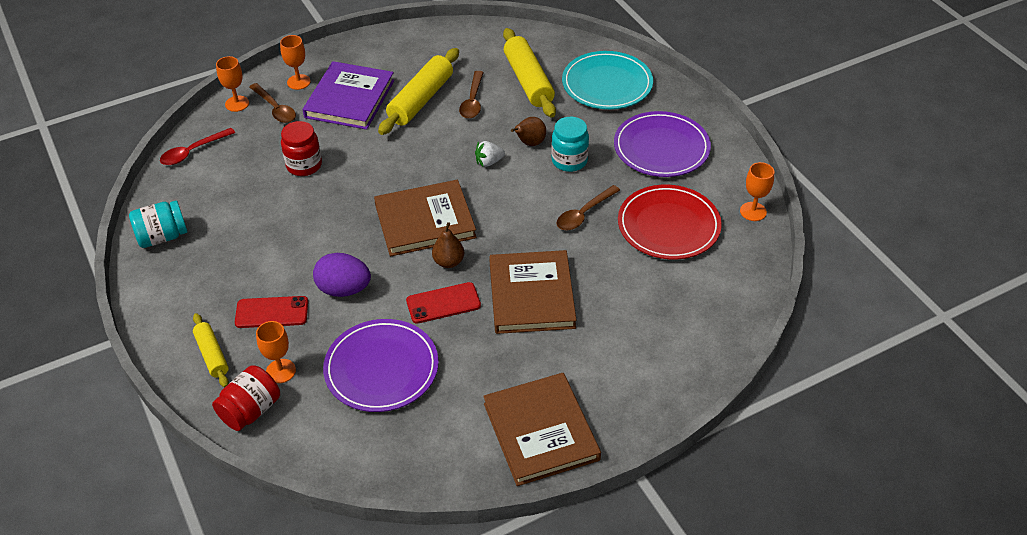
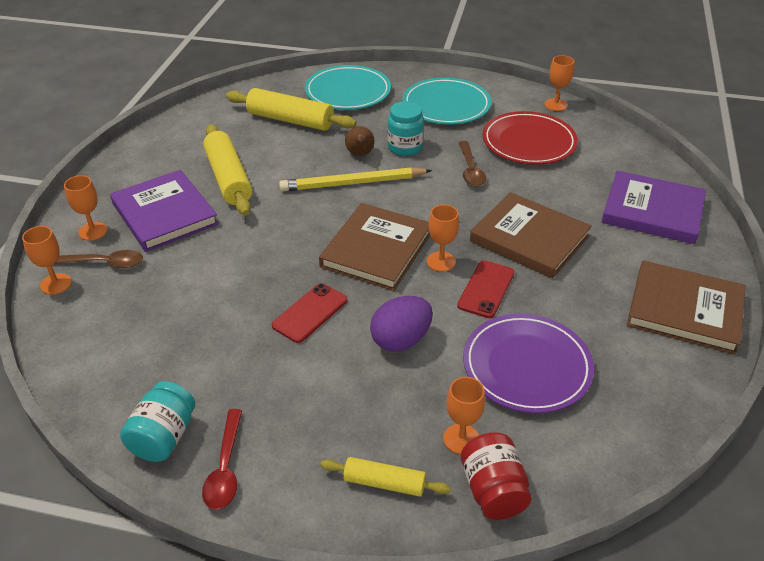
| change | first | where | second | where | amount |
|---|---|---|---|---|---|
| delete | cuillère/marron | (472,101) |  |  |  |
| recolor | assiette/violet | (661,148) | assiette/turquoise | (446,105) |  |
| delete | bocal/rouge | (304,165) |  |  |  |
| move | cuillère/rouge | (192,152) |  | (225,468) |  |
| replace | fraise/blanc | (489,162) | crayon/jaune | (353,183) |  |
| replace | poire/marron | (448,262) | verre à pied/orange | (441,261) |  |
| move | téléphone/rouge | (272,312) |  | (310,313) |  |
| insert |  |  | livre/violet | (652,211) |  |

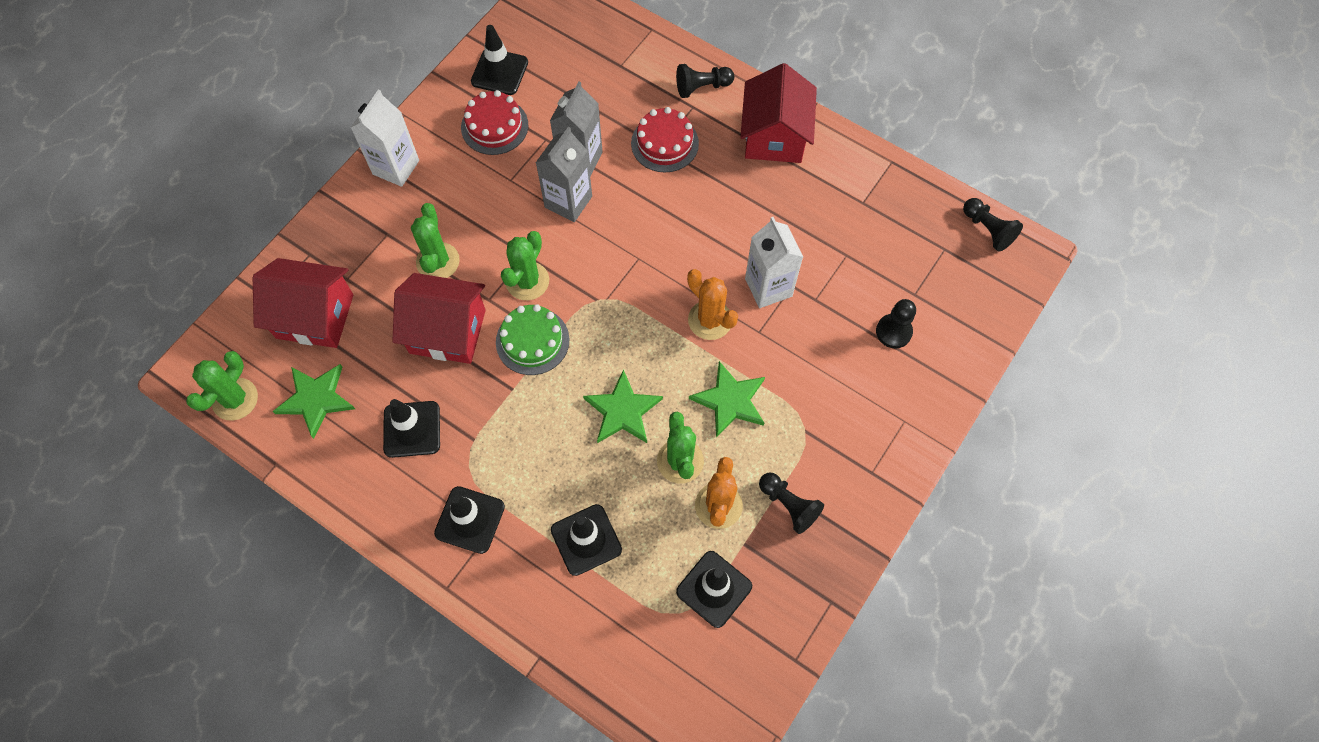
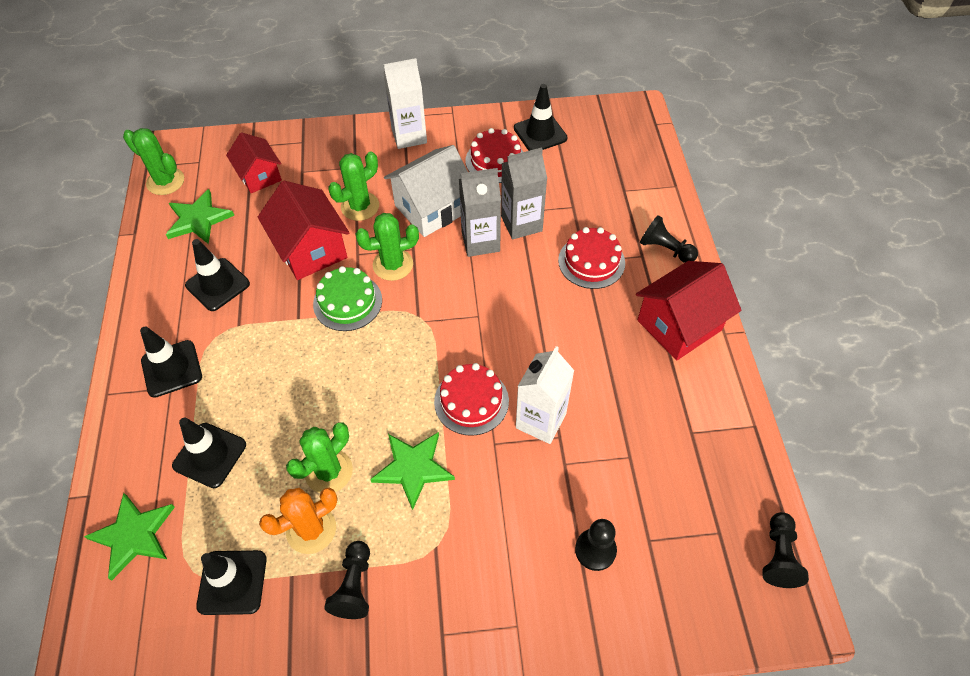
| change | first | where | second | where | amount |
|---|---|---|---|---|---|
| resize | maison/rouge | (315,316) |  | (259,176) | x0.65 |
| replace | cactus/orange | (710,320) | gâteau/rouge | (471,401) |  |
| rotate | cactus/vert | (235,399) |  | (165,181) | 45 degrees clockwise |
| move | étoile/vert | (623,411) |  | (133,535) |  |
| insert |  |  | maison/blanc | (432,208) |  |

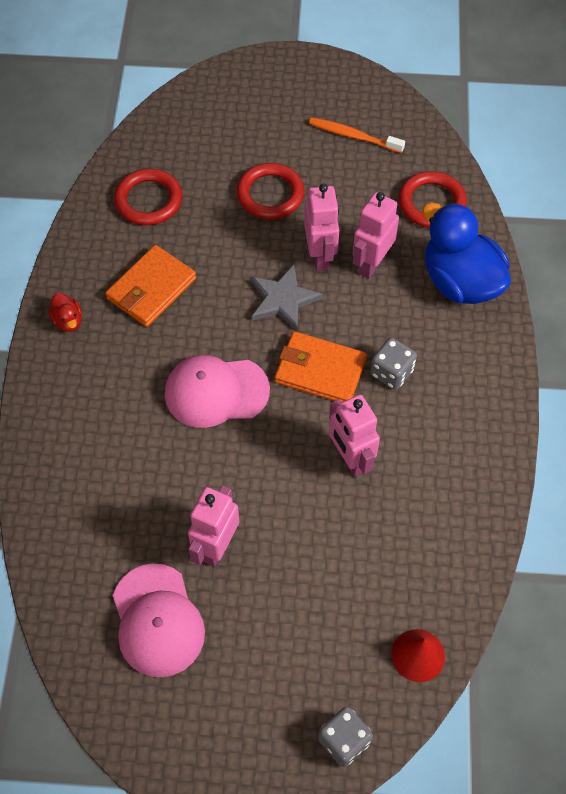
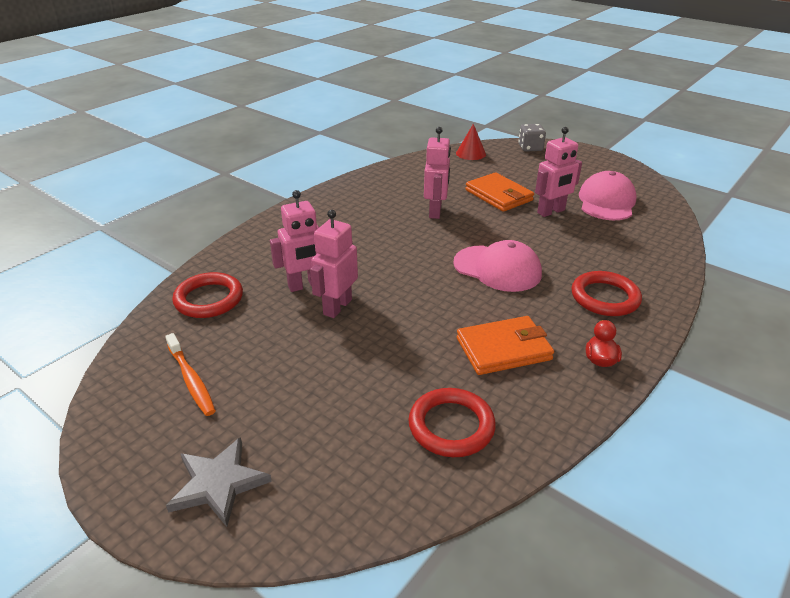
| change | first | where | second | where | amount |
|---|---|---|---|---|---|
| move | anneau/rouge | (270,194) |  | (605,297) |  |
| delete | canard/bleu | (460,282) |  |  |  |
| move | étoile/gris | (283,299) |  | (218,483) |  |
| move | portefeuille/orange | (320,371) |  | (498,195) |  |
| delete | dé/gris | (391,372) |  |  |  |

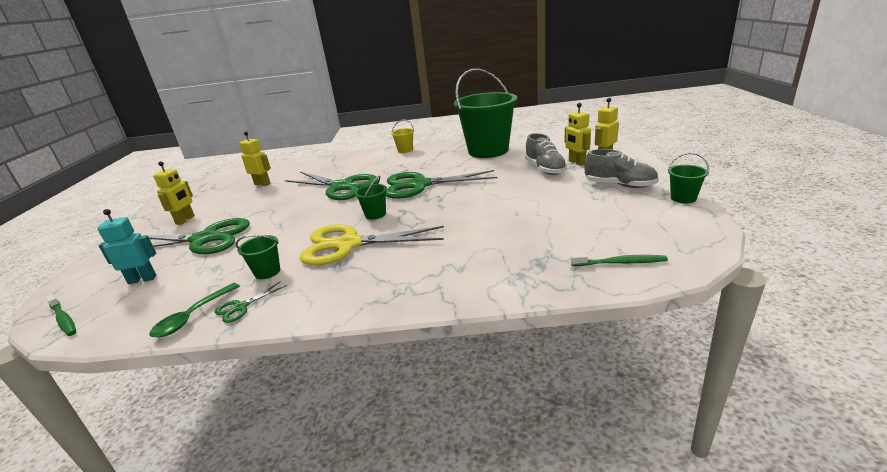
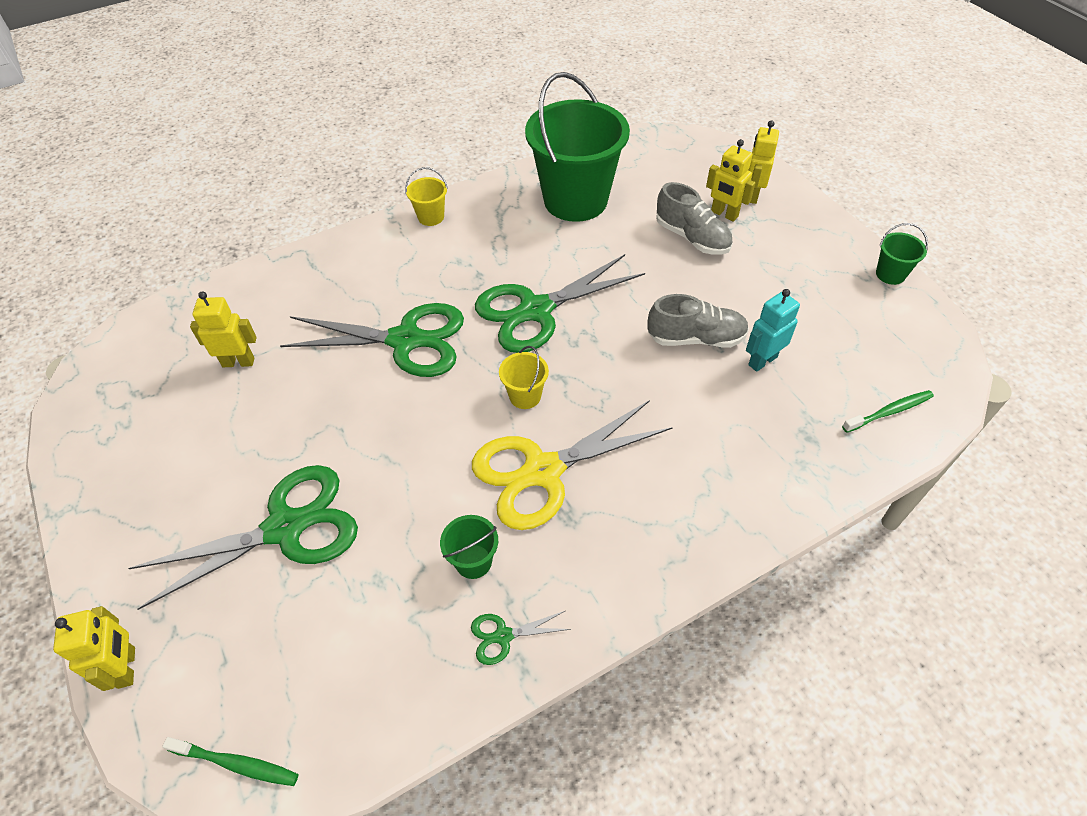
| change | first | where | second | where | amount |
|---|---|---|---|---|---|
| move | chaussure/gris | (619,185) |  | (696,338) |  |
| move | robot/jaune | (185,220) |  | (127,667) |  |
| recolor | seau/vert | (375,214) | seau/jaune | (525,396) |  |
| move | robot/turquoise | (142,279) |  | (762,361) |  |
| rotate | ciseaux/vert | (241,307) |  | (503,636) | 60 degrees clockwise |
| delete | cuillère/vert | (193,316) |  |  |  |

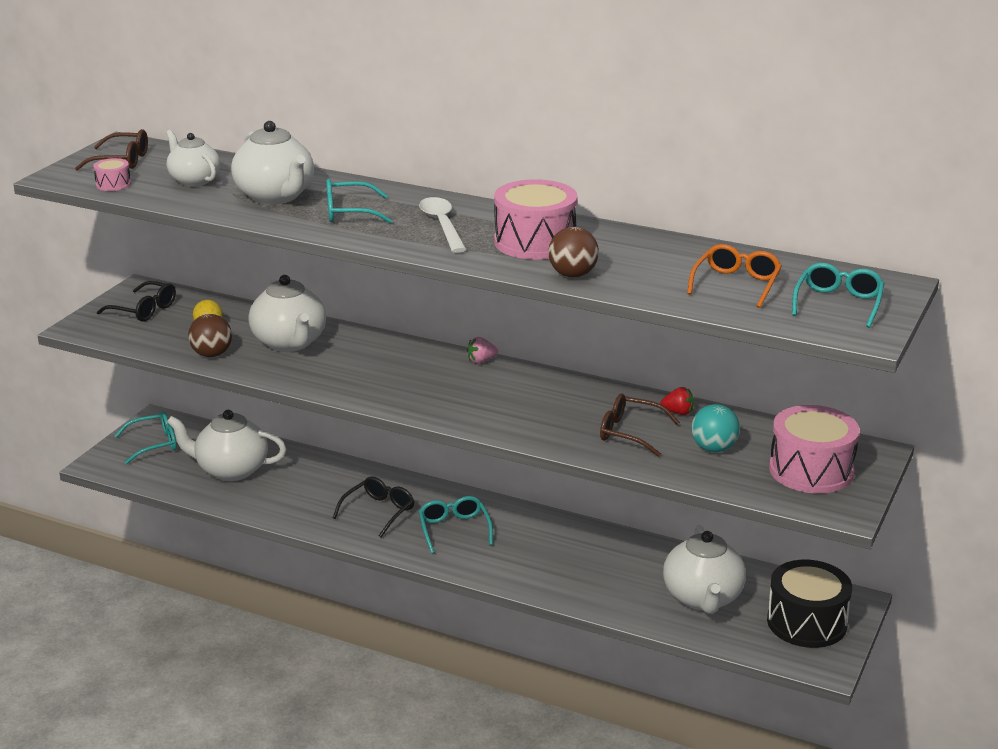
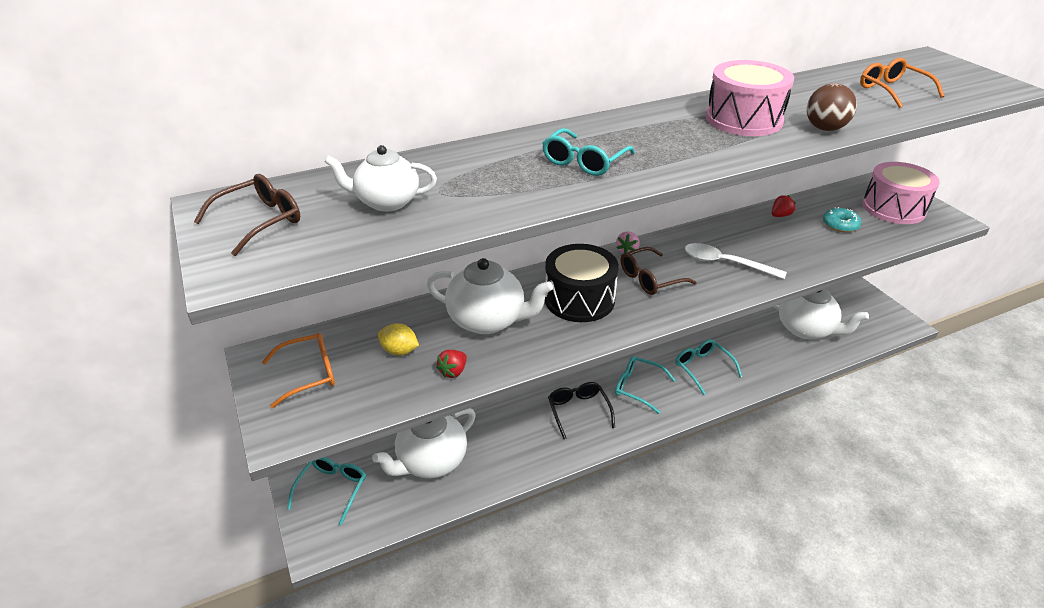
| change | first | where | second | where | amount |
|---|---|---|---|---|---|
| delete | théière/blanc | (275,196) |  |  |  |
| delete | tambour/rose | (113,184) |  |  |  |
| move | cuillère/blanc | (442,225) |  | (725,263) |  |
| move | lunettes/turquoise | (838,303) |  | (702,368) |  |
| recolor | lunettes/noir | (144,310) | lunettes/orange | (309,374) |  |
| replace | balle/marron | (212,354) | fraise/rouge | (453,372) |  |
| move | lunettes/marron | (630,433) |  | (650,279) |  |
| replace | balle/turquoise | (713,448) | beignet/turquoise | (840,225) |  |
| move | tambour/noir | (806,622) |  | (579,299) |  |

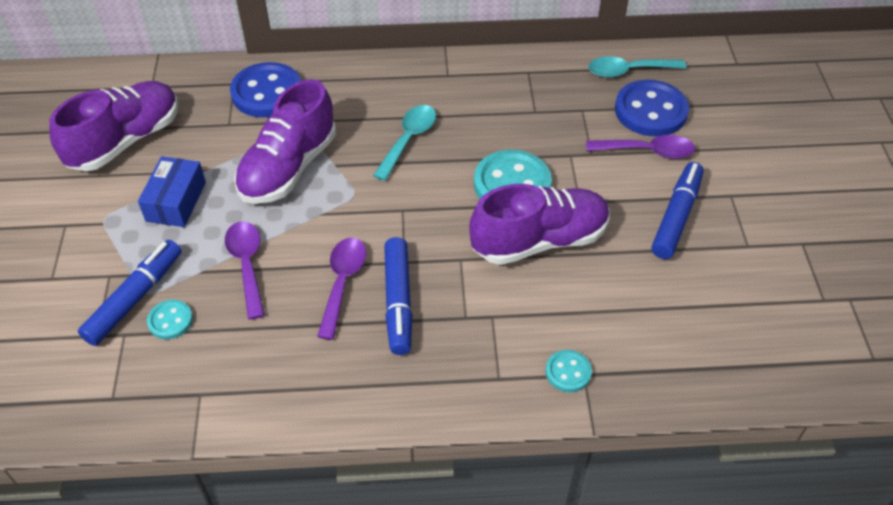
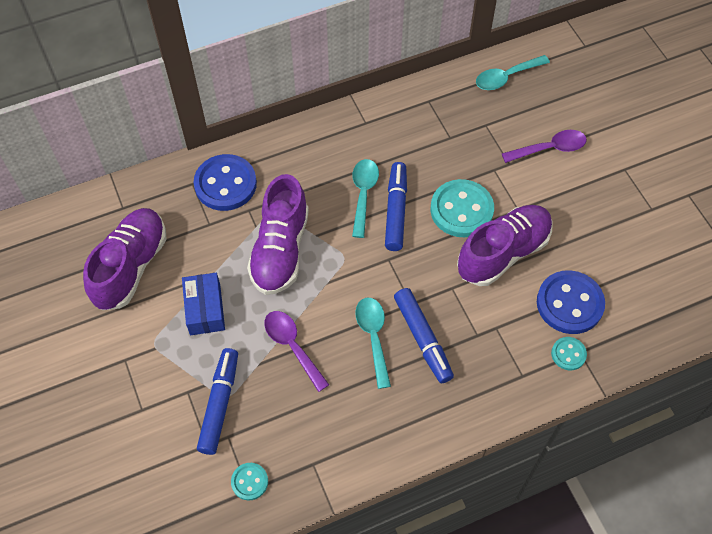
| change | first | where | second | where | amount |
|---|---|---|---|---|---|
| move | bouton/bleu | (650,111) |  | (569,303) |  |
| move | feutre/bleu | (676,216) |  | (396,210) |  |
| recolor | cuillère/violet | (342,282) | cuillère/turquoise | (373,337) |  |
| move | bouton/turquoise | (170,321) |  | (249,482) |  |

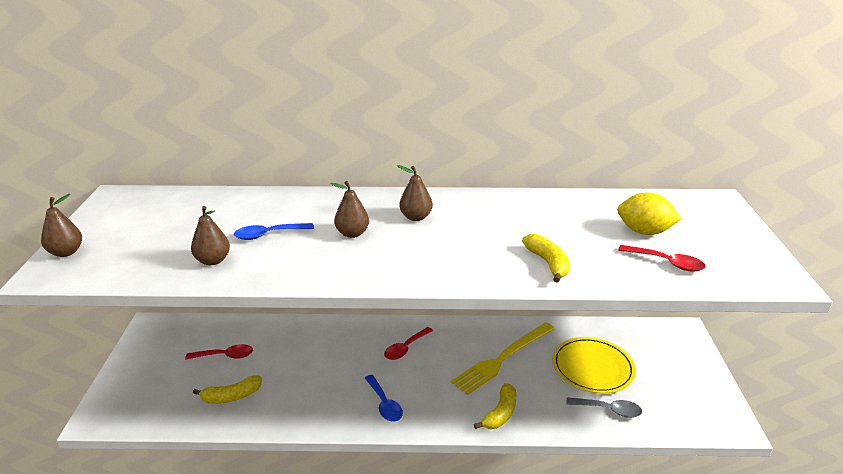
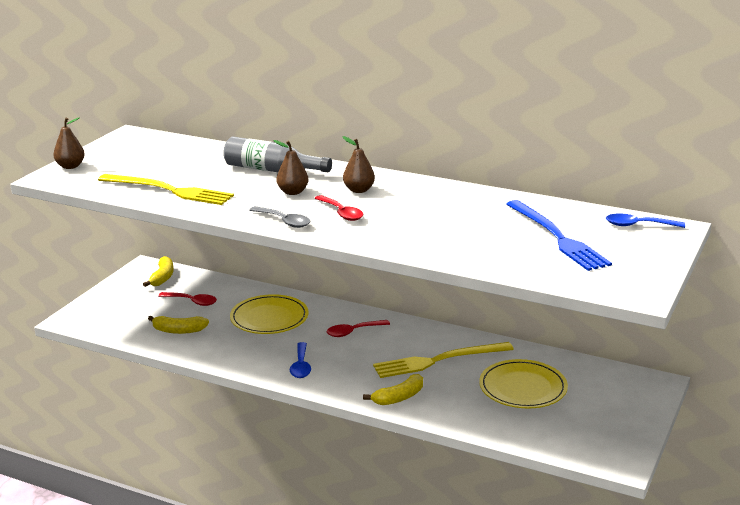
| change | first | where | second | where | amount |
|---|---|---|---|---|---|
| replace | citron/jaune | (644,232) | fourchette/bleu | (557,237) |  |
| replace | poire/marron | (213,260) | fourchette/jaune | (169,190) |  |
| move | cuillère/bleu | (268,235) |  | (638,225) |  |
| move | banane/jaune | (548,263) |  | (162,277) |  |
| move | cuillère/rouge | (666,263) |  | (341,213) |  |
| move | cuillère/gris | (608,410) |  | (284,221) |  |
| insert |  |  | bouteille/gris | (272,170) |  |
| insert |  |  | assiette/jaune | (269,318) |  |

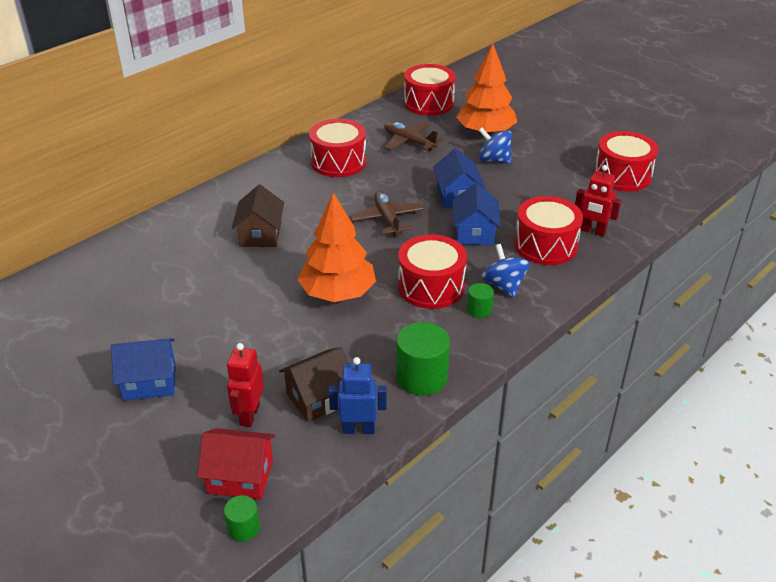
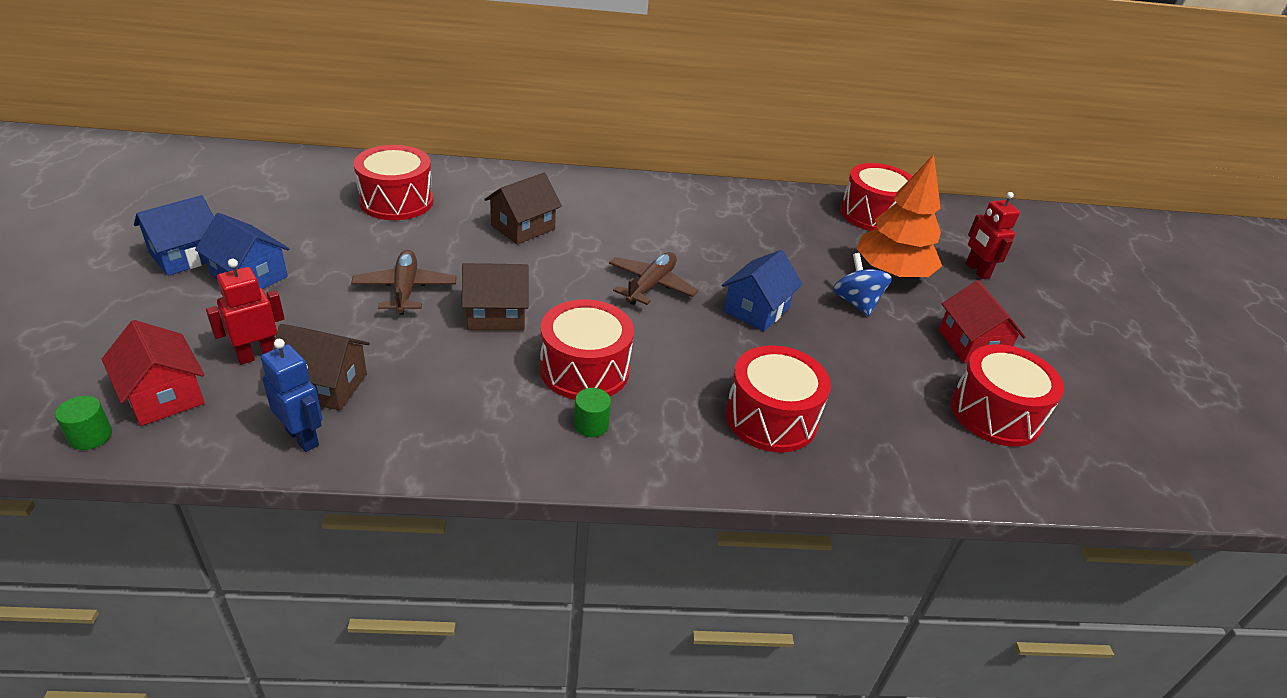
| change | first | where | second | where | amount |
|---|---|---|---|---|---|
| move | tambour/rouge | (338,162) |  | (396,201) |  |
| move | avion/marron | (409,142) |  | (405,290) |  |
| move | robot/rouge | (592,231) |  | (977,271) |  |
| move | maison/bleu | (474,233) |  | (186,256) |  |
| replace | arbre/orange | (338,293) | maison/marron | (496,315) |  |
| delete | toupie/bleu | (504,286) |  |  |  |
| delete | cylindre/vert | (422,377) |  |  |  |
| insert |  |  | maison/rouge | (971,344) |  |

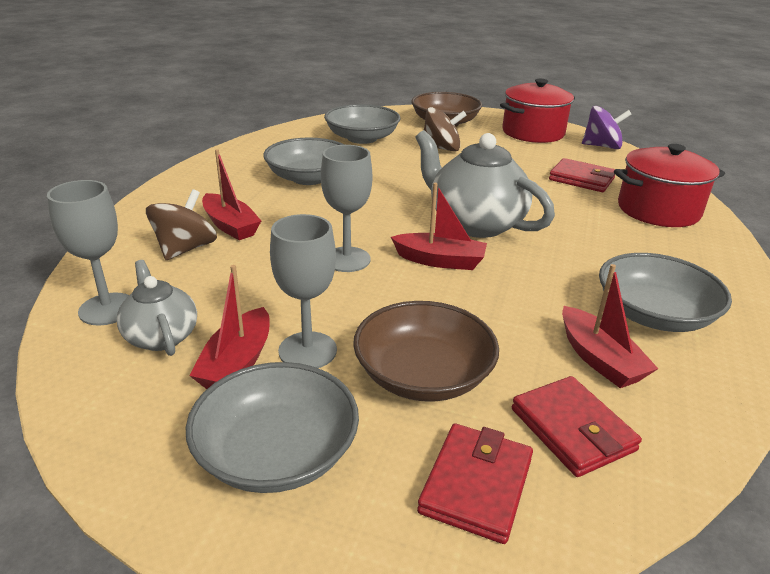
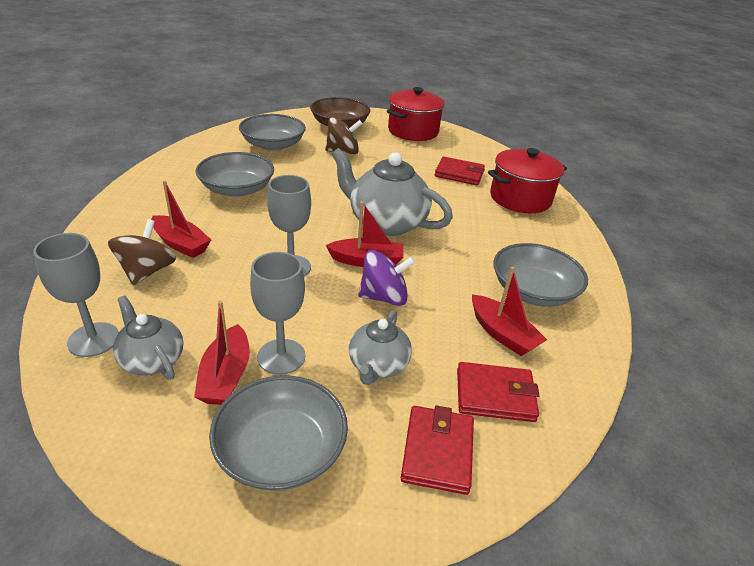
| change | first | where | second | where | amount |
|---|---|---|---|---|---|
| move | toupie/violet | (602,146) |  | (384,297) |  |
| replace | bol/marron | (423,375) | théière/gris | (378,365) |  |
| rotate | portefeuille/rouge | (572,429) |  | (495,395) | 45 degrees counterclockwise |

